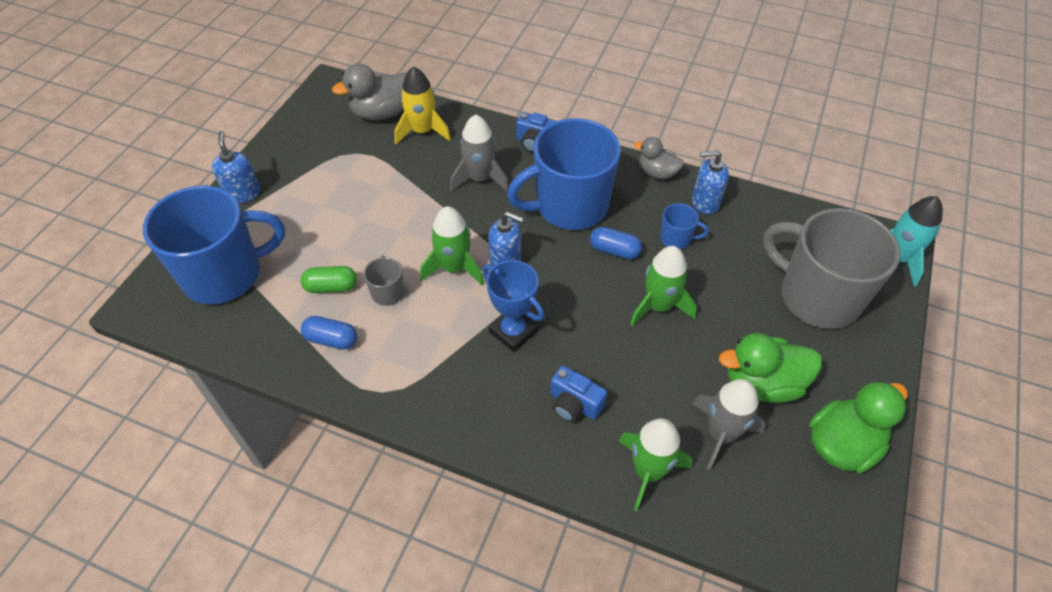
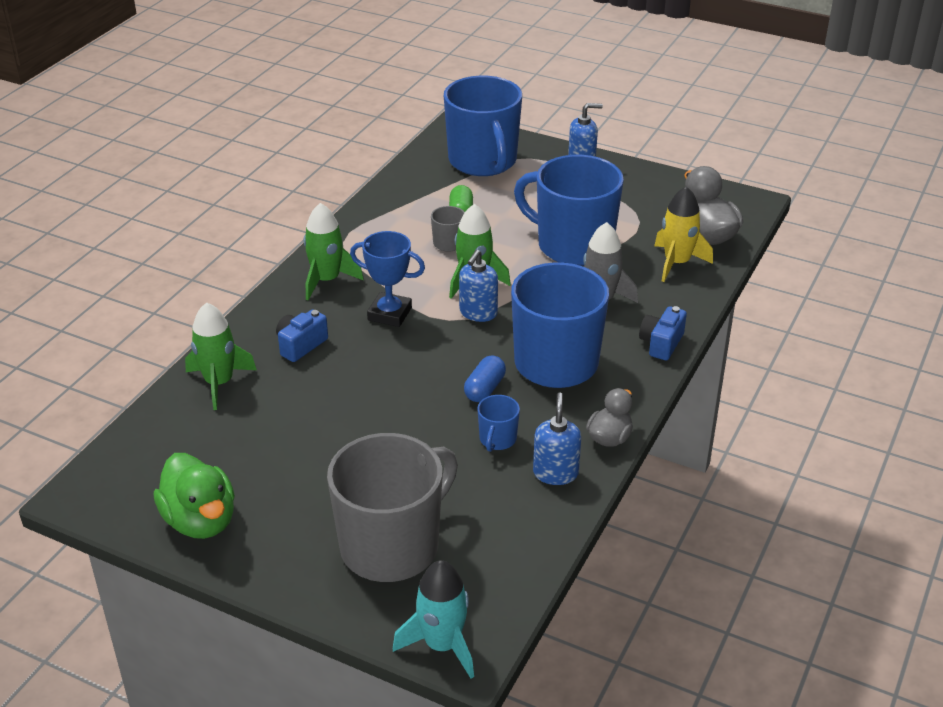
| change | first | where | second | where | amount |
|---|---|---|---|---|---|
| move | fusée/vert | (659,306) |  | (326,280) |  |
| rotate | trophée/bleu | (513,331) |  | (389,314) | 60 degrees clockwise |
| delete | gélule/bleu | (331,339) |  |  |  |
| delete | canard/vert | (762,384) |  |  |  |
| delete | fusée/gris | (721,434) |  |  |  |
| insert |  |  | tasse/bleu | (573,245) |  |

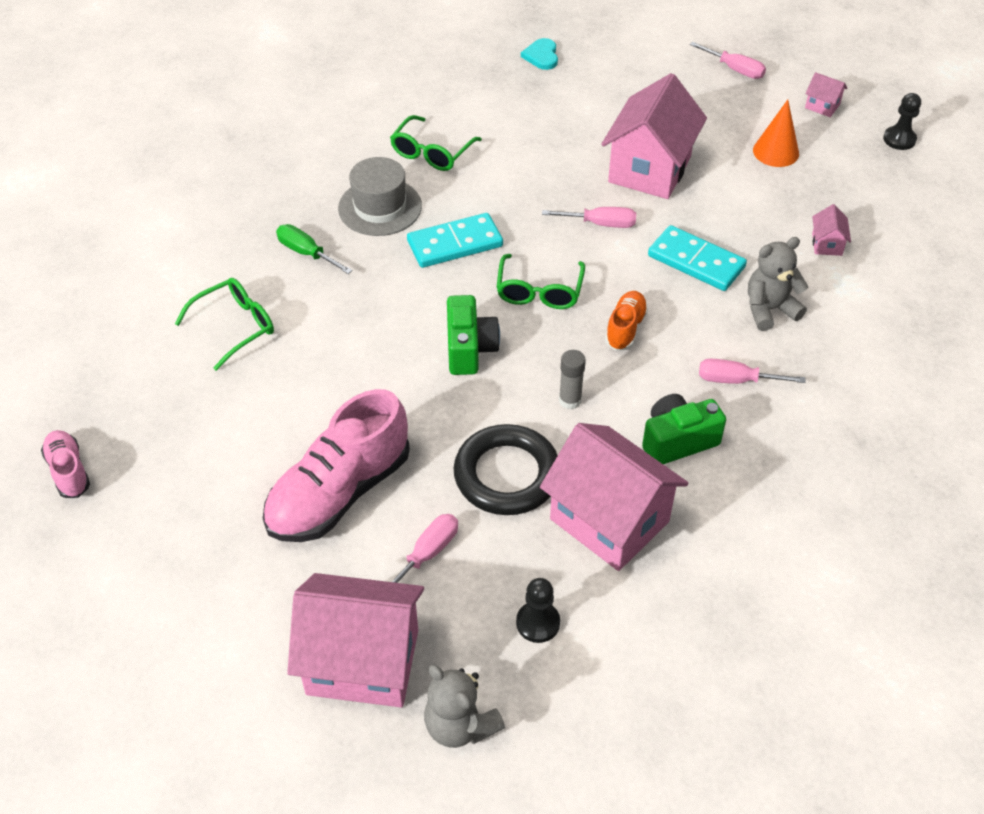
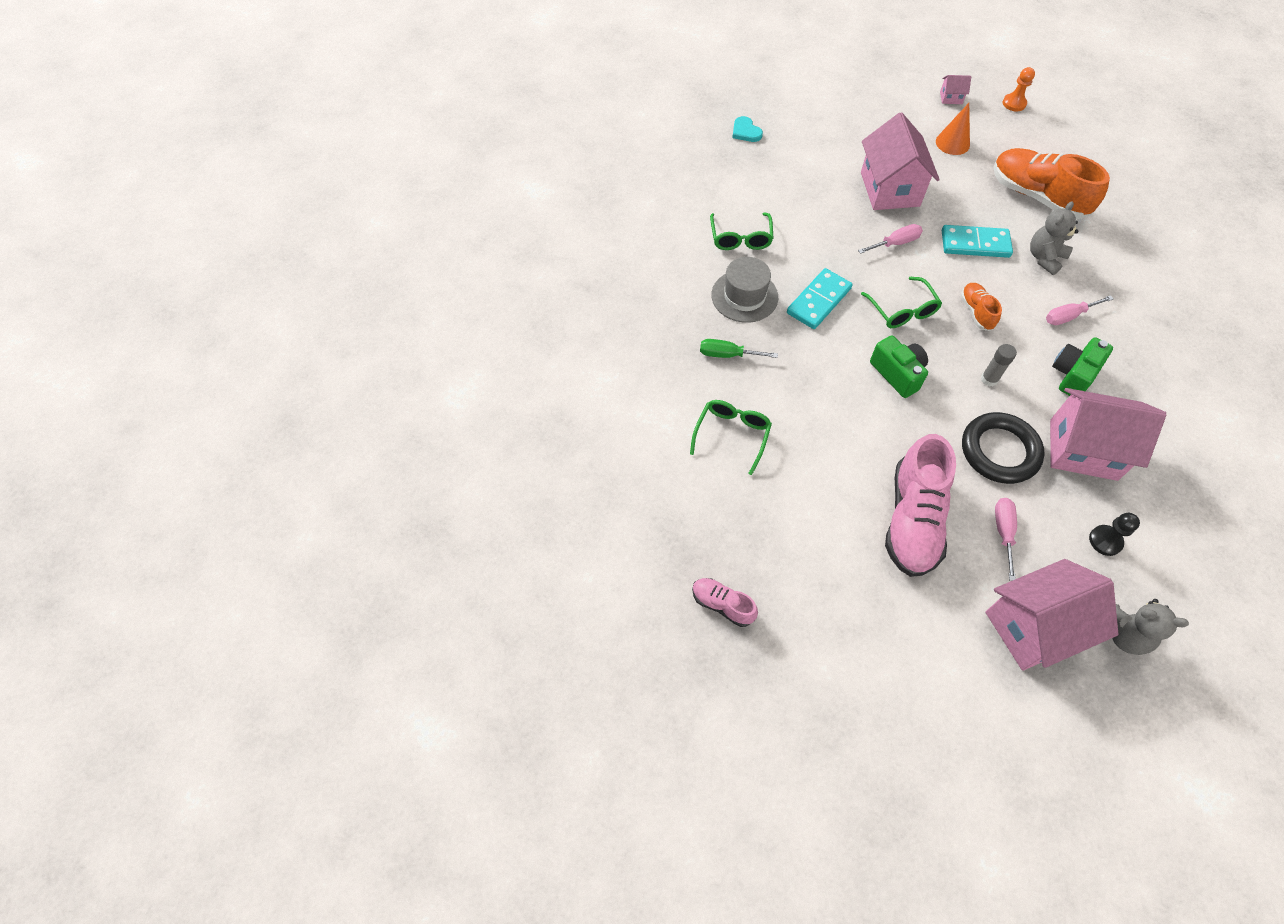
| change | first | where | second | where | amount |
|---|---|---|---|---|---|
| delete | tournevis/rose | (735,70) |  |  |  |
| recolor | pion/noir | (899,139) | pion/orange | (1014,103) |  |
| replace | maison/rose | (827,244) | chaussure/orange | (1037,196) |  |

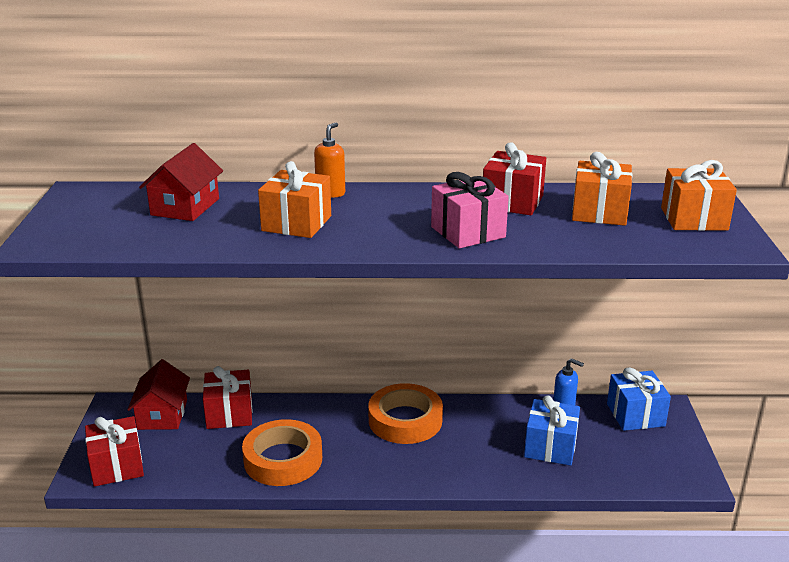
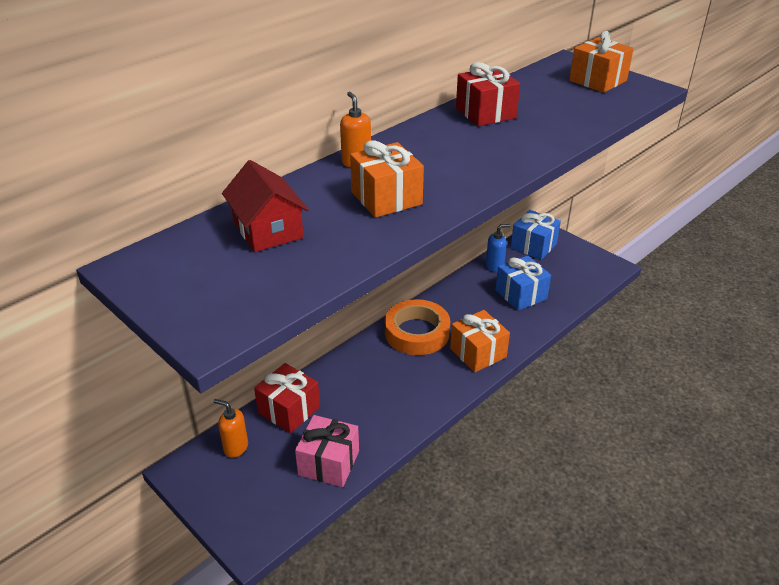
| change | first | where | second | where | amount |
|---|---|---|---|---|---|
| move | cadeau/orange | (599,212) |  | (478,353) |  |
| move | cadeau/rose | (468,232) |  | (329,463) |  |
| replace | maison/rouge | (162,414) | distributeur de savon/orange | (235,447) |  |
| delete | cadeau/rouge | (117,466) |  |  |  |
| delete | ruban adhésif/orange | (283,459) |  |  |  |

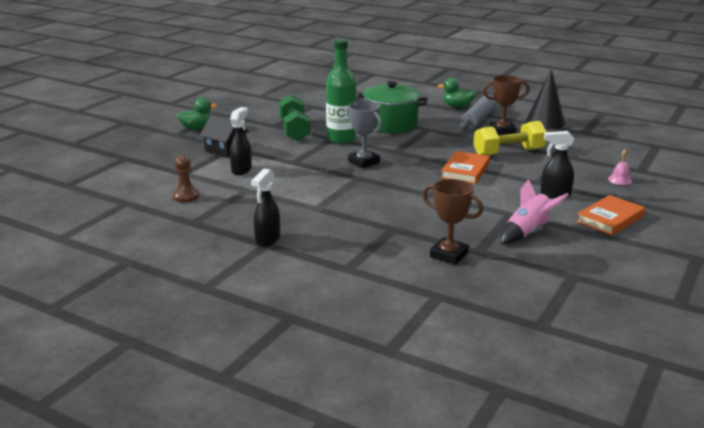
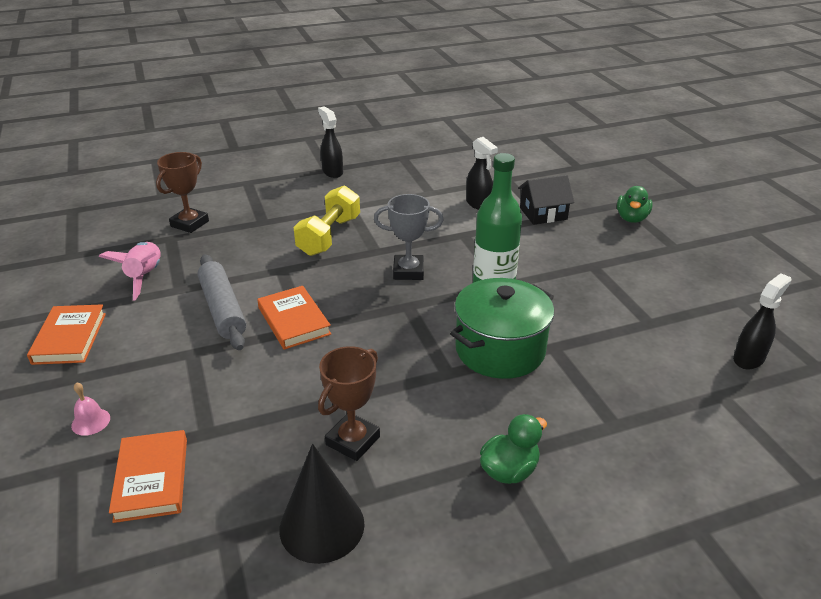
| change | first | where | second | where | amount |
|---|---|---|---|---|---|
| delete | haltère/vert | (294,130) |  |  |  |
| move | rouleau à pâtisserie/gris | (478,119) |  | (223,309) |  |
| move | haltère/jaune | (508,152) |  | (329,236) |  |
| move | vaporisateur/noir | (554,195) |  | (749,358) |  |
| delete | pion/marron | (186,196) |  |  |  |
| rotate | trophée/marron | (449,255) |  | (190,224) | 45 degrees counterclockwise |
| insert |  |  | livre/orange | (151,479) |  |

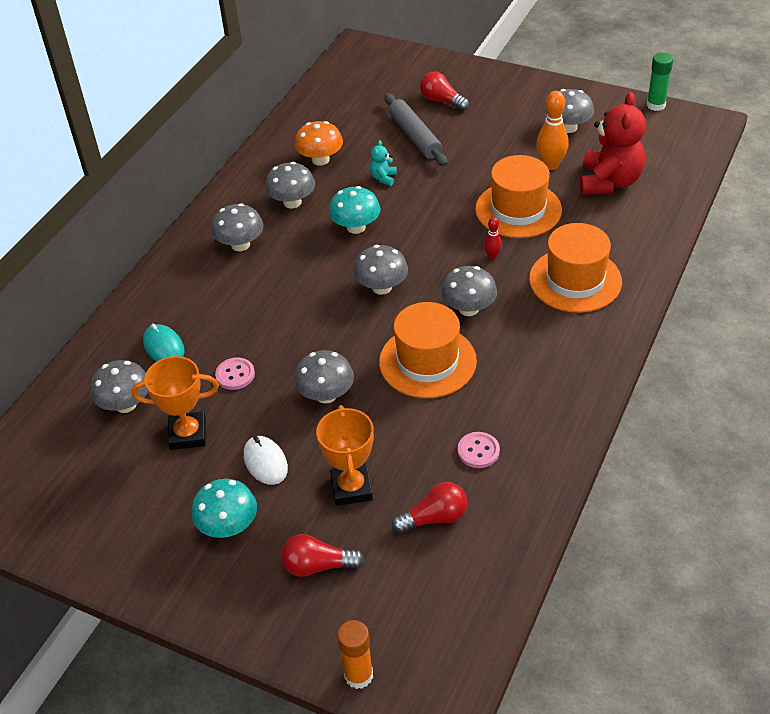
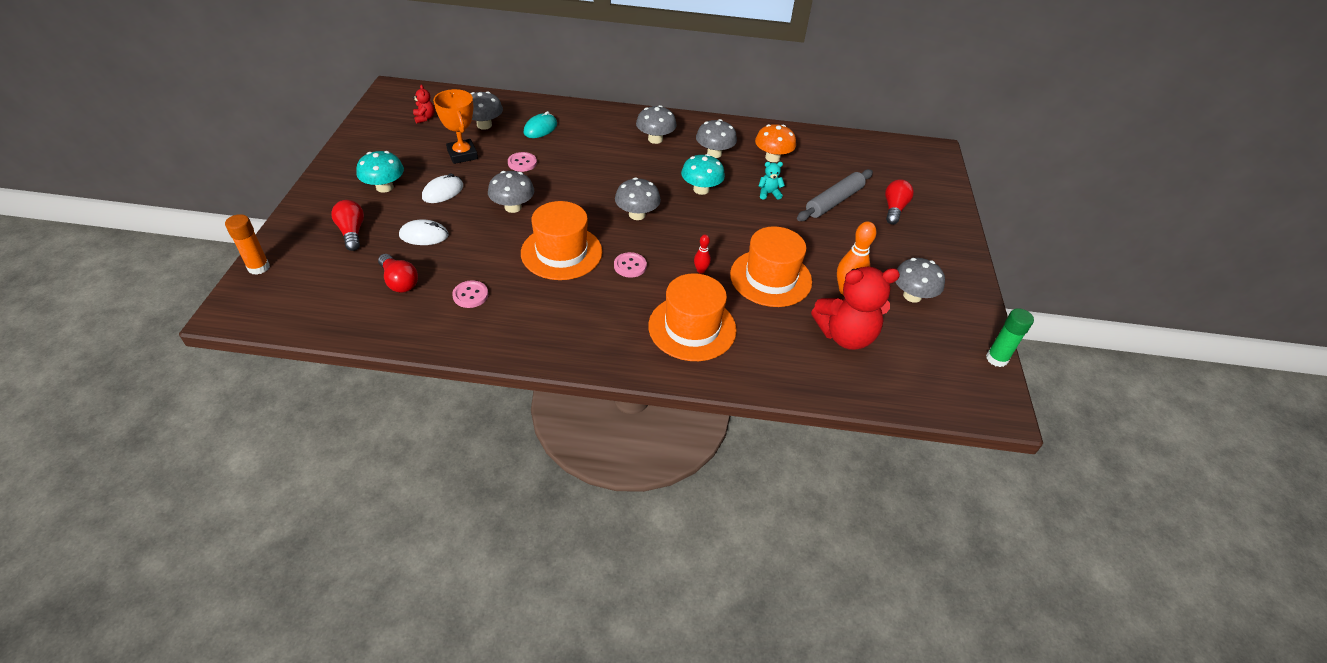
| change | first | where | second | where | amount |
|---|---|---|---|---|---|
| replace | champignon/gris | (468,308) | bouton/rose | (630,266) |  |
| replace | trophée/orange | (351,488) | souris/blanc | (424,235) |  |
| insert |  |  | ours en peluche/rouge | (424,118) |  |

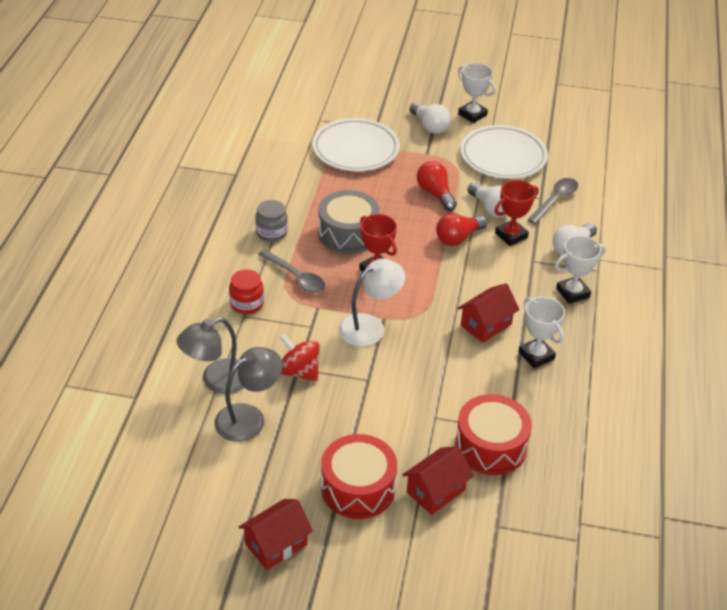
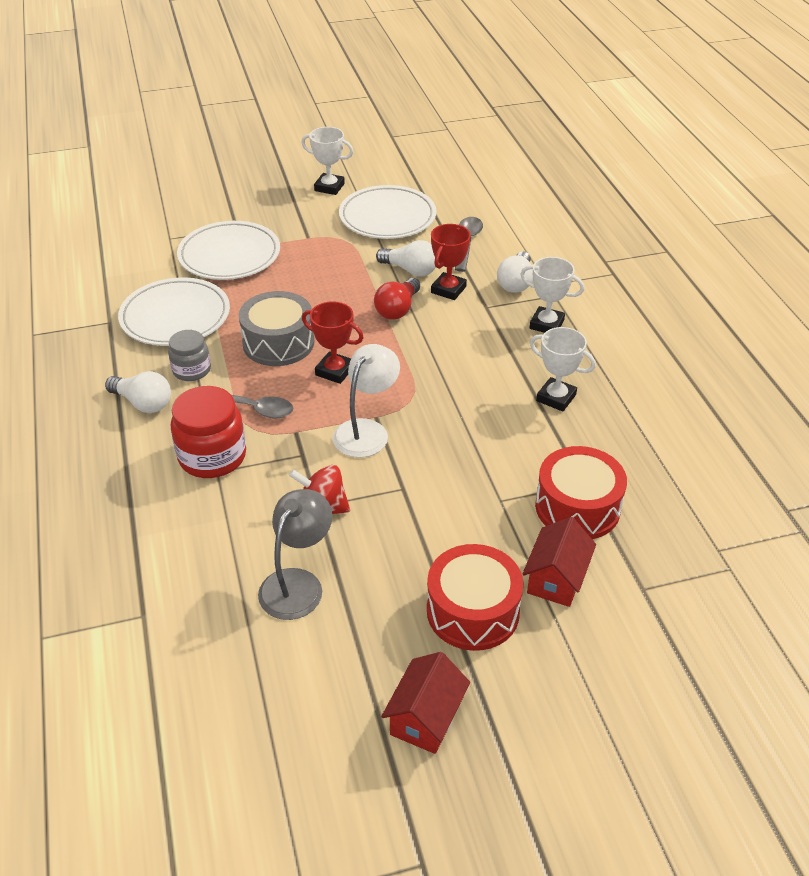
| change | first | where | second | where | amount |
|---|---|---|---|---|---|
| move | ampoule/blanc | (429,126) |  | (143,403) |  |
| delete | ampoule/rouge | (435,194) |  |  |  |
| rotate | trophée/blanc | (572,293) |  | (546,324) | 75 degrees clockwise |
| resize | bocal/rouge | (247,304) |  | (212,456) | x1.63 |
| delete | maison/rouge | (486,325) |  |  |  |
| delete | lampe/gris | (217,381) |  |  |  |
| insert |  |  | assiette/blanc | (175,317) |  |

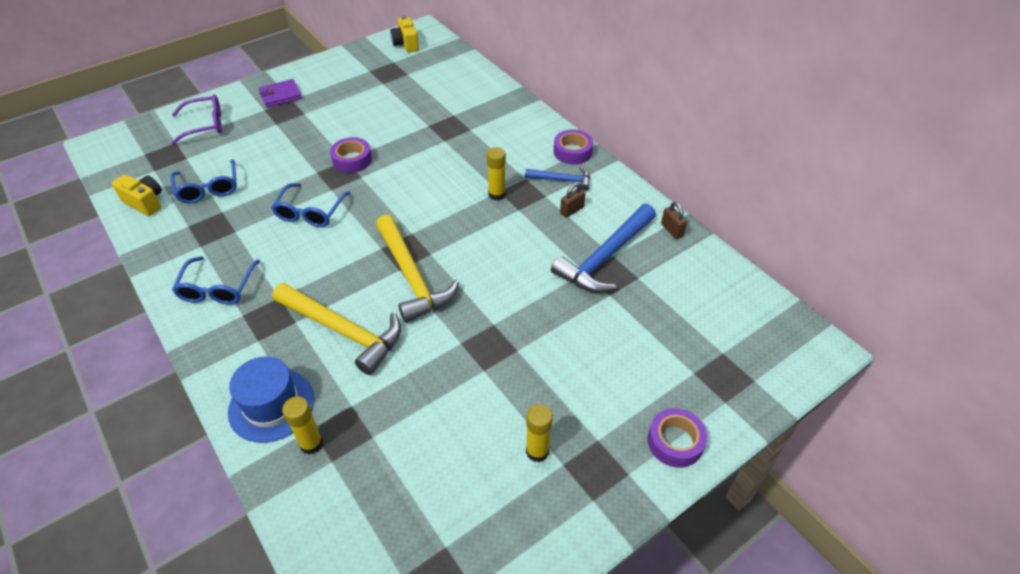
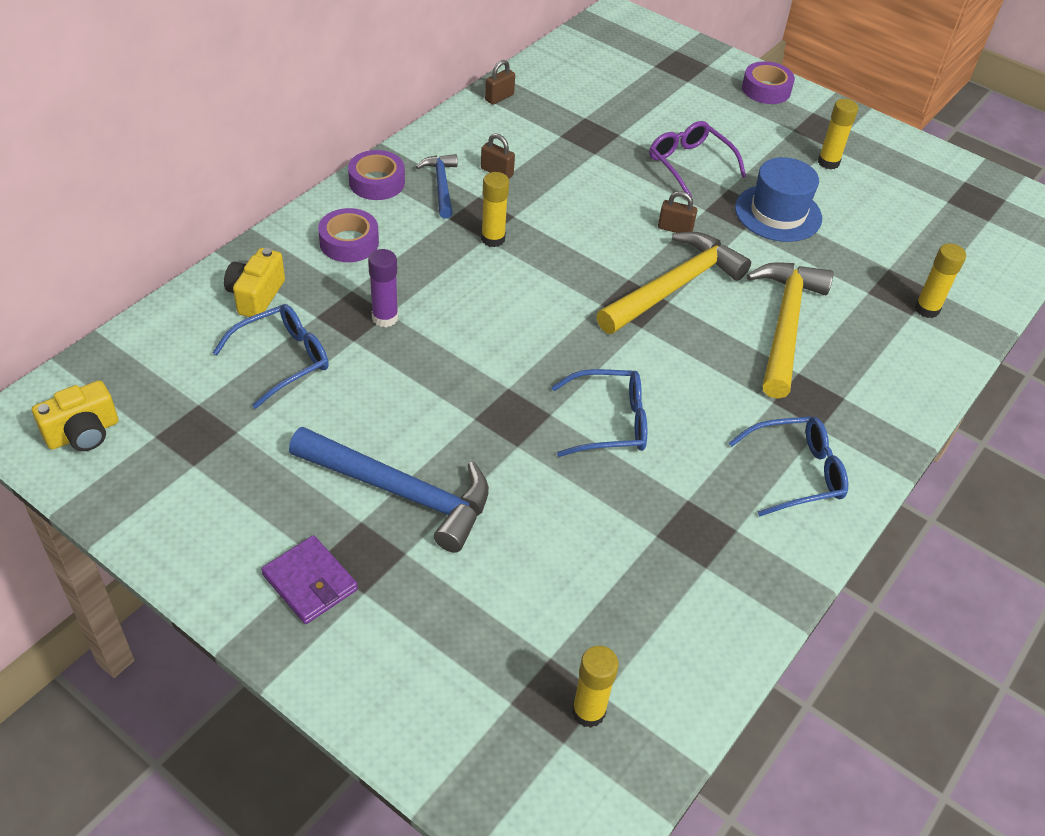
| change | first | where | second | where | amount |
|---|---|---|---|---|---|
| move | lunettes/violet | (205,125) |  | (689,164) |  |
| move | ruban adhésif/violet | (352,160) |  | (349,242) |  |
| move | lunettes/bleu | (208,188) |  | (283,359) |  |
| move | appareil photo/jaune | (145,202) |  | (256,296) |  |
| move | marteau/bleu | (604,257) |  | (401,492) |  |
| move | chapeau/bleu | (271,405) |  | (778,213) |  |
| insert |  |  | cadenas/marron | (675,229) |  |
| insert |  |  | bâton de colle/violet | (385,318) |  |
| insert |  |  | bâton de colle/jaune | (588,712) |  |

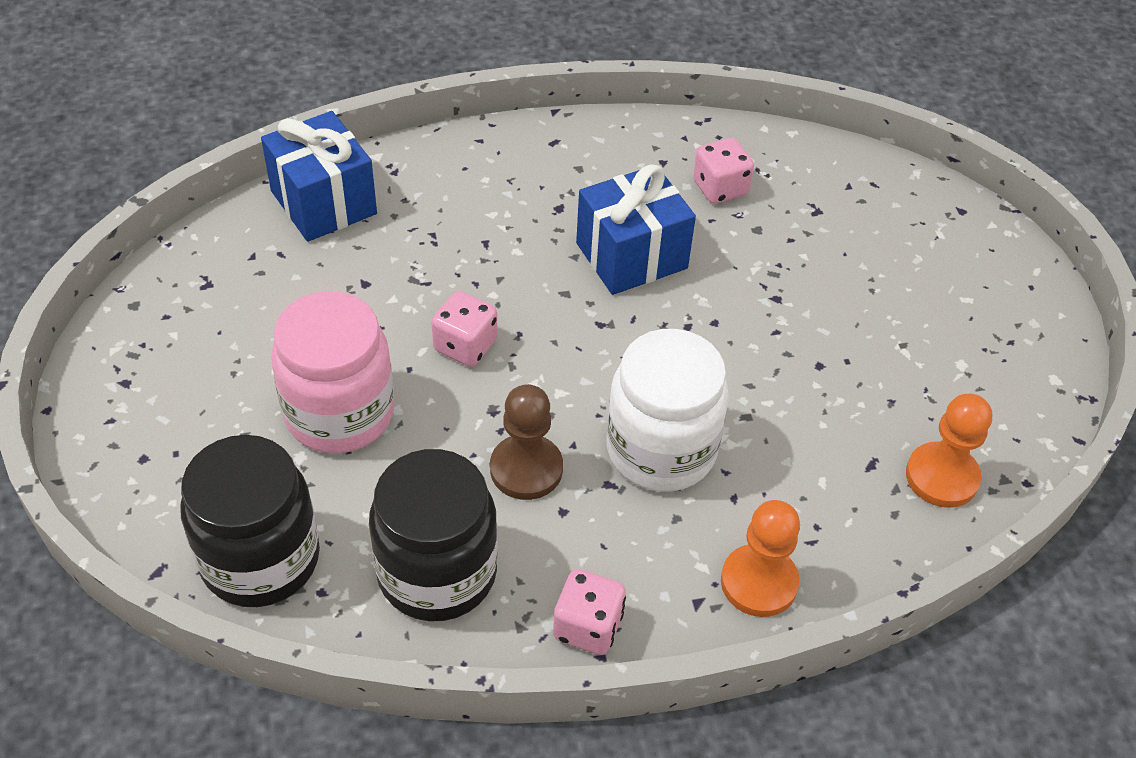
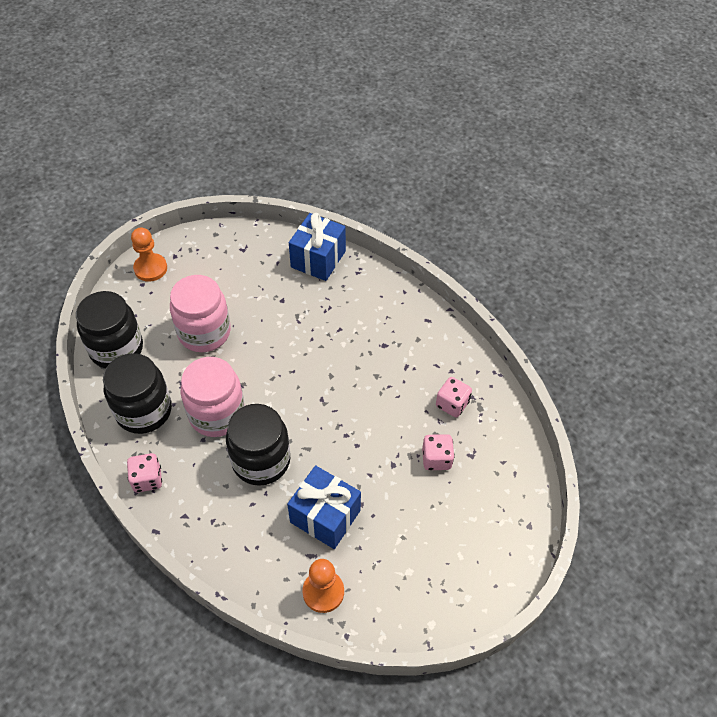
| change | first | where | second | where | amount |
|---|---|---|---|---|---|
| move | cadeau/bleu | (631,256) |  | (325,516) |  |
| move | dé/rose | (465,346) |  | (436,459) |  |
| recolor | bocal/blanc | (661,450) | bocal/noir | (261,460) |  |
| replace | pion/marron | (526,469) | bocal/rose | (217,414) |  |
| move | pion/orange | (759,582) |  | (150,268) |  |

